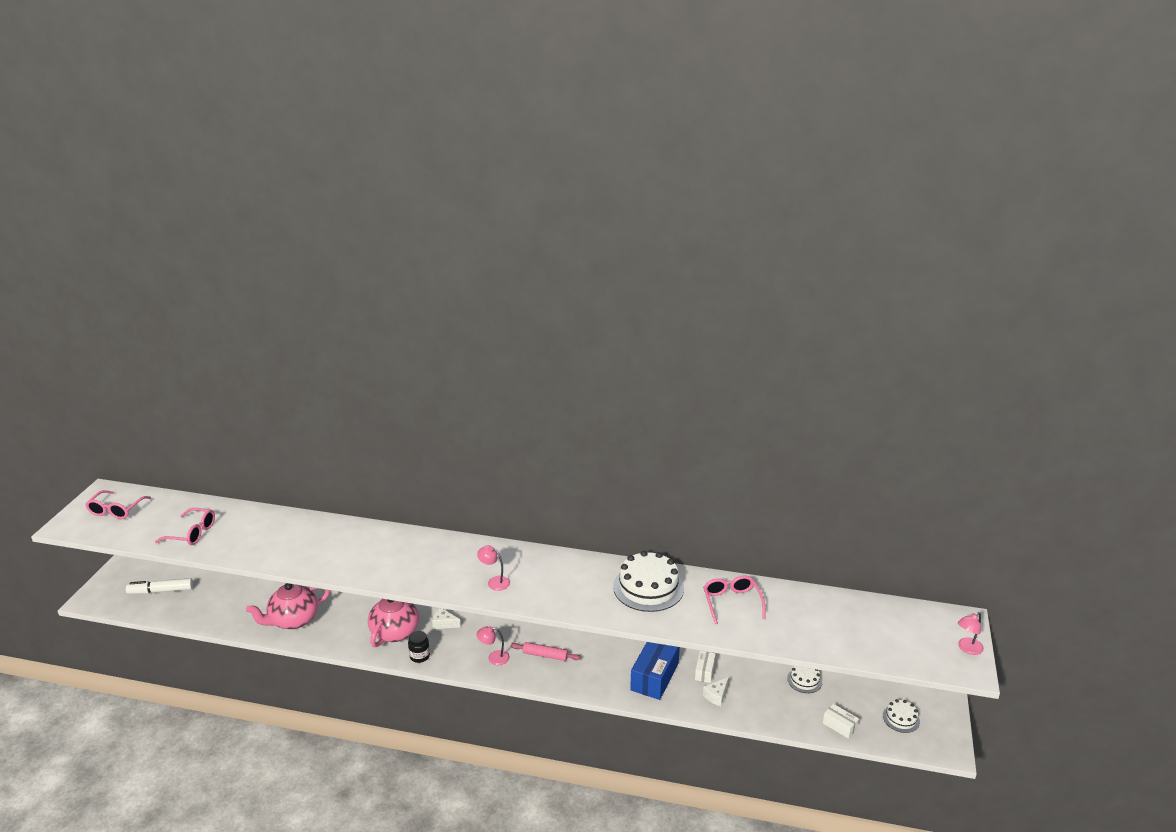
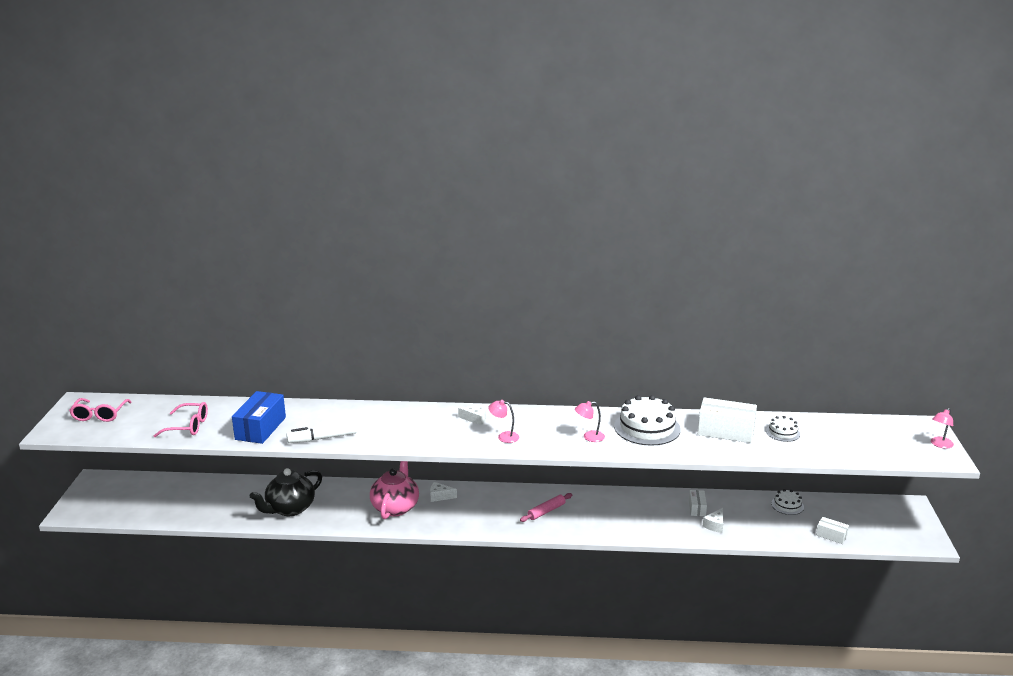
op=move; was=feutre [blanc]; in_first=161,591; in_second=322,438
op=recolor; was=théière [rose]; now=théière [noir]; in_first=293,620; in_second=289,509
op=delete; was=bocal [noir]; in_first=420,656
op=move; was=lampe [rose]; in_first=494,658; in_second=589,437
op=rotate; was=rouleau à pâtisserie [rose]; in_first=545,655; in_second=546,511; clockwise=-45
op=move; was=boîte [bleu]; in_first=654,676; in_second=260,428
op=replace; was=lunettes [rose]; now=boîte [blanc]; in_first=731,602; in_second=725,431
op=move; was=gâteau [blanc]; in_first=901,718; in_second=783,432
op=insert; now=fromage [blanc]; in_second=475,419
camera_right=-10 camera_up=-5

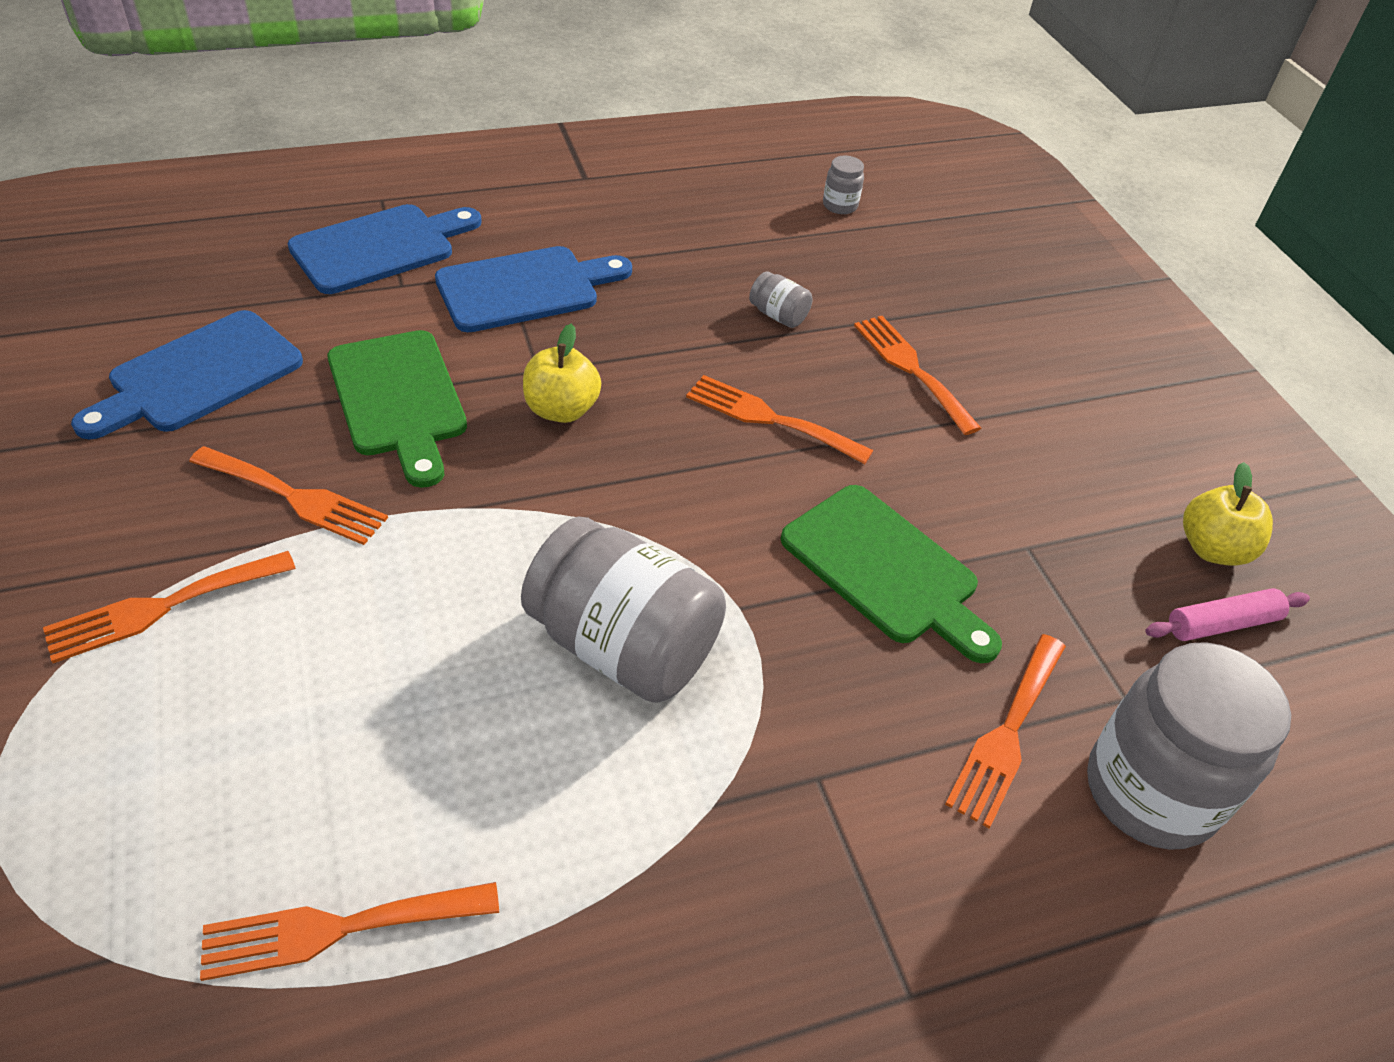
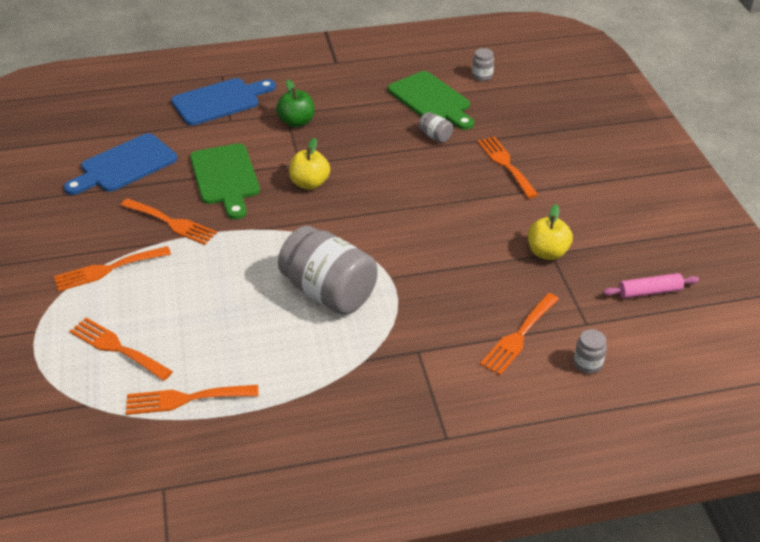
op=replace; was=planche à découper [bleu]; now=pomme [vert]; in_first=525,288; in_second=296,122
op=move; was=fourchette [orange]; in_first=769,419; in_second=117,348
op=move; was=planche à découper [vert]; in_first=886,569; in_second=431,100
op=resize; was=bocal [gris]; in_first=1150,792; in_second=587,364; ratio=0.42
op=move; was=pomme [jaune]; in_first=1212,549; in_second=547,252
camera_right=10 camera_up=-5

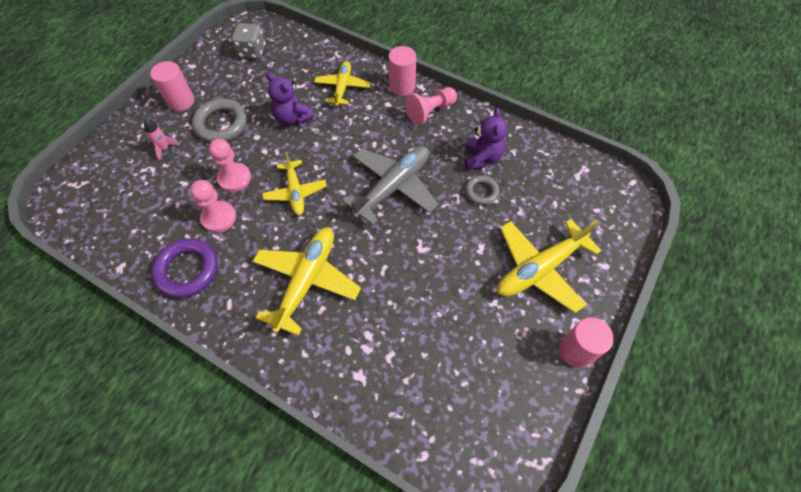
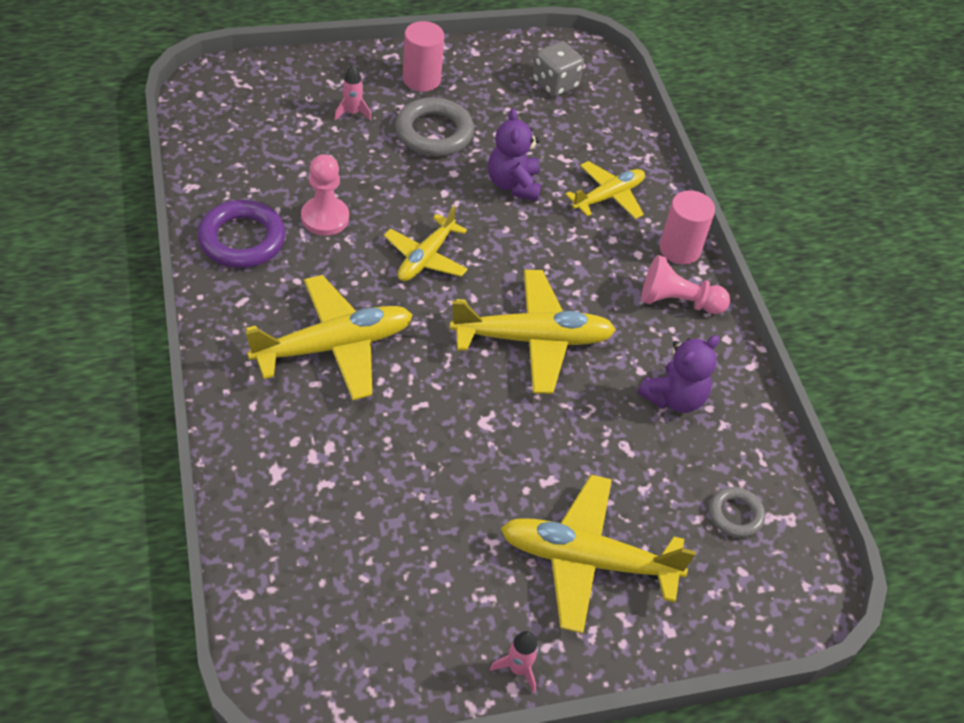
op=delete; was=pion [rose]; in_first=234,178
op=recolor; was=avion [gris]; now=avion [jaune]; in_first=393,187; in_second=533,339
op=move; was=anneau [gris]; in_first=481,192; in_second=735,515
op=replace; was=cylindre [rose]; now=fusée [rose]; in_first=576,350; in_second=518,669
camera_right=40 camera_up=-10

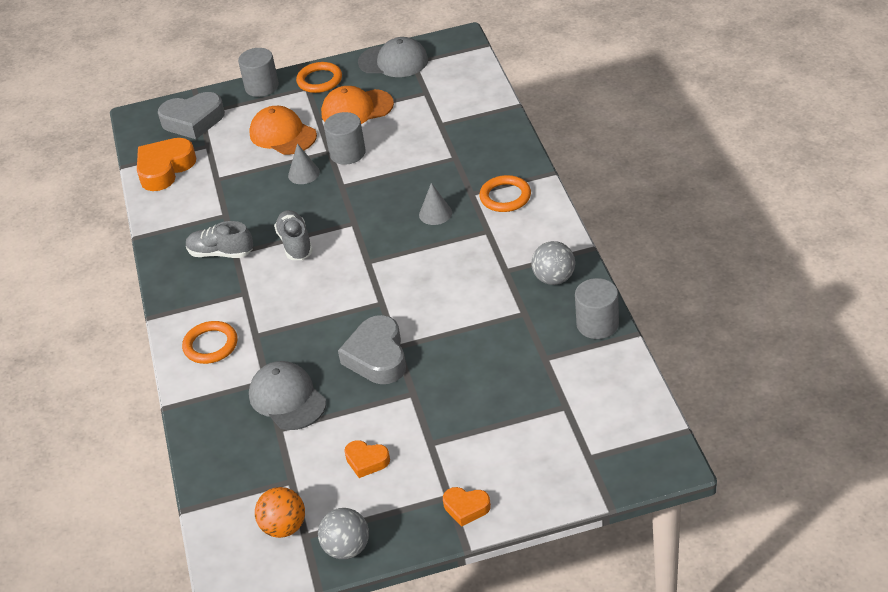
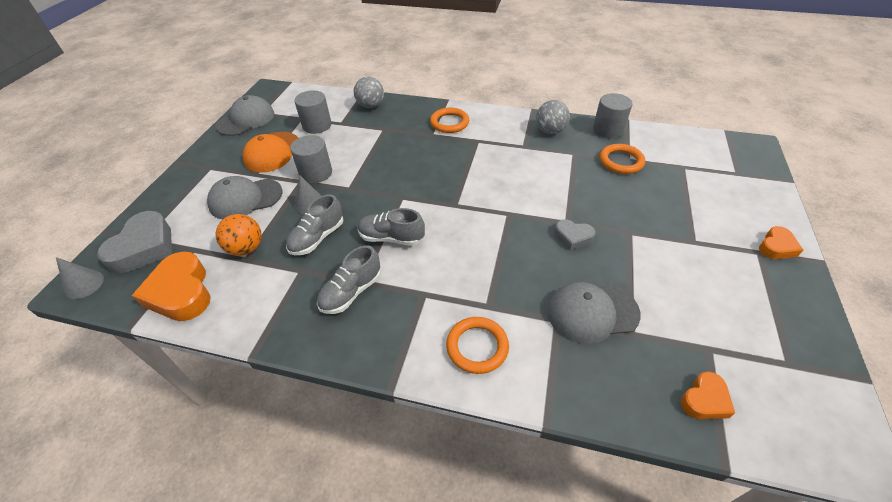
op=move; was=cylindre [gris]; in_first=262,87; in_second=317,125
op=recolor; was=casquette [orange]; now=casquette [gris]; in_first=282,134; in_second=245,199
op=move; was=balle [orange]; in_first=284,527; in_second=246,248
op=move; was=anneau [orange]; in_first=319,80; in_second=621,161
op=move; was=balle [gris]; in_first=347,548; in_second=371,106
op=resize; was=cœur [gris]; in_first=377,357; in_second=573,237; ratio=0.55
op=move; was=cœur [orange]; in_first=366,461; in_second=704,400
op=move; was=cône [gris]; in_first=435,213; in_second=84,284
op=insert; now=chaussure [gris]; in_second=317,238
camera_right=-65 camera_up=5

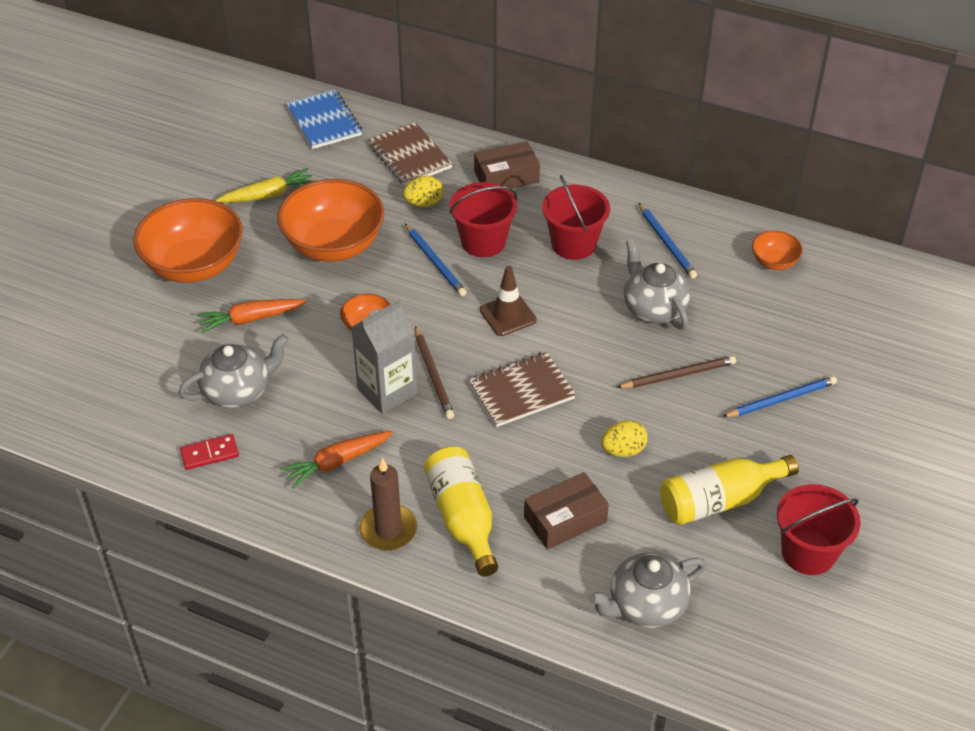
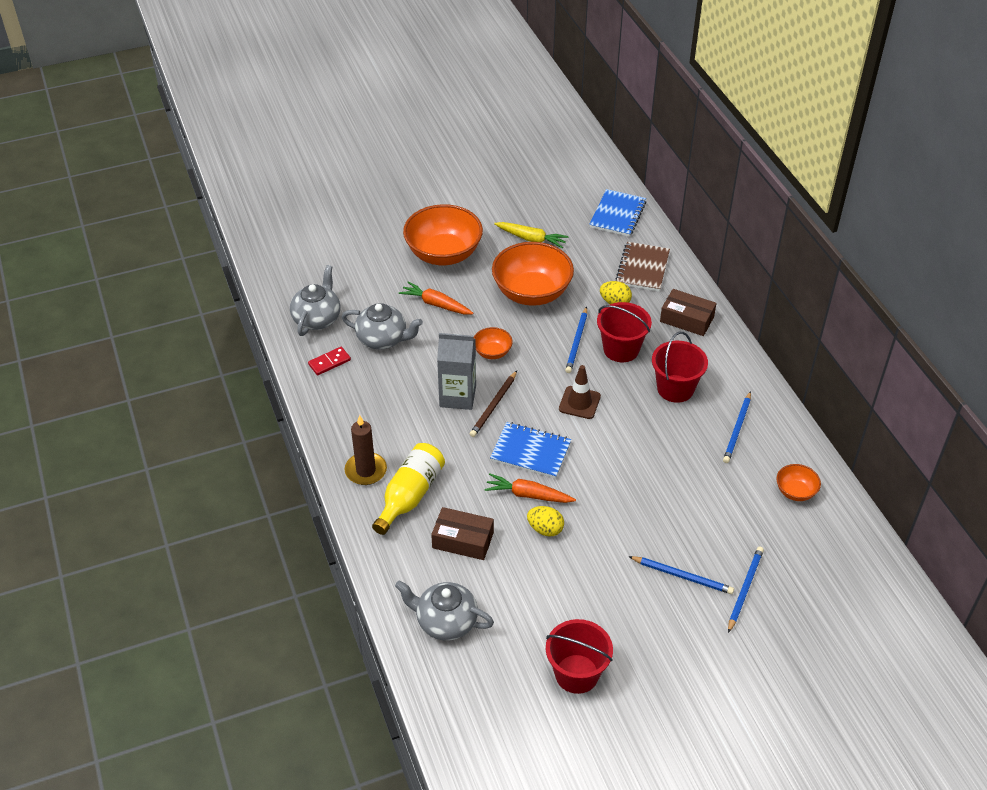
op=rotate; was=domino [rouge]; in_first=209,454; in_second=329,362; clockwise=-60
op=move; was=carotte [orange]; in_first=337,462; in_second=528,495
op=recolor; was=carnet [marron]; now=carnet [bleu]; in_first=521,391; in_second=530,452
op=delete; was=crayon [marron]; in_first=678,375
op=move; was=théière [gris]; in_first=653,308; in_second=317,318
op=delete; was=bouteille [jaune]; in_first=719,500
op=insert; now=crayon [bleu]; in_second=744,589
camera_right=45 camera_up=0

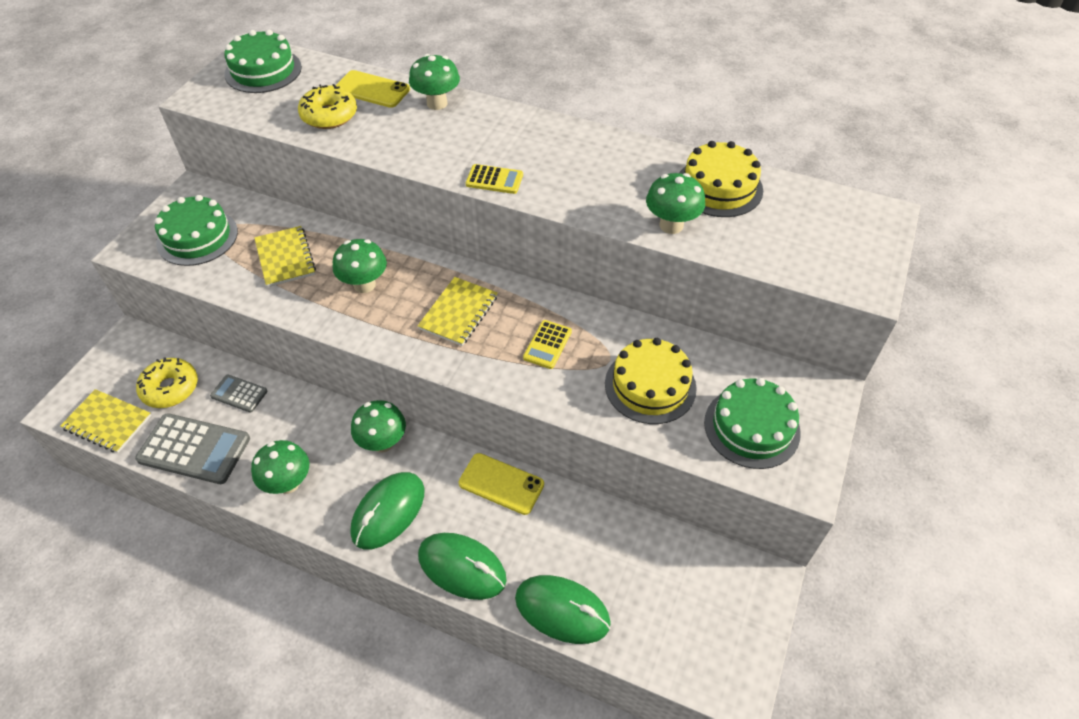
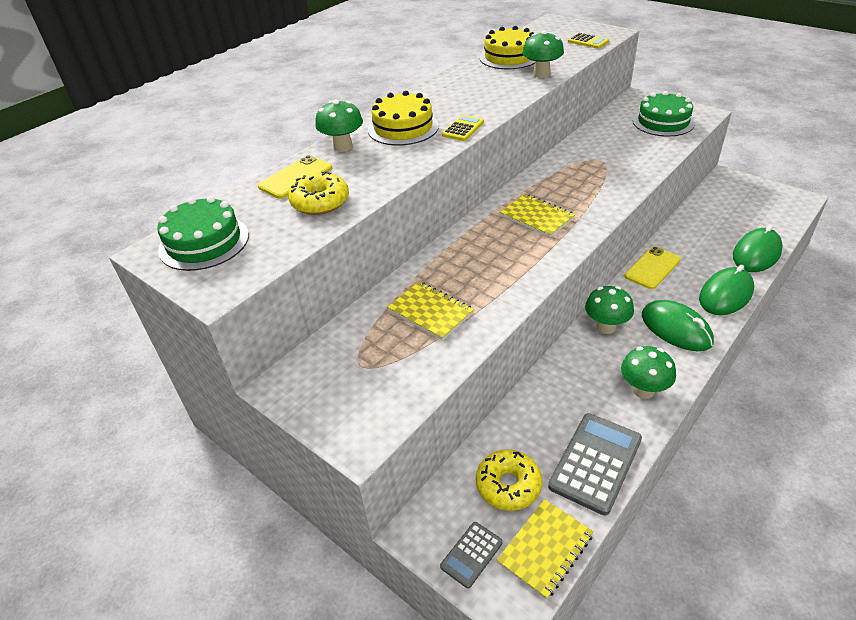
op=delete; was=gâteau [vert]; in_first=197,237
op=move; was=calculatrice [gris]; in_first=239,394; in_second=471,554
op=rotate; was=carnet [jaune]; in_first=285,258; in_second=430,312; clockwise=45
op=delete; was=champignon [vert]; in_first=364,285
op=move; was=calculatrice [jaune]; in_first=547,345; in_second=588,41
op=move; was=gâteau [jaune]; in_first=650,385; in_second=403,128
camera_right=-70 camera_up=-10

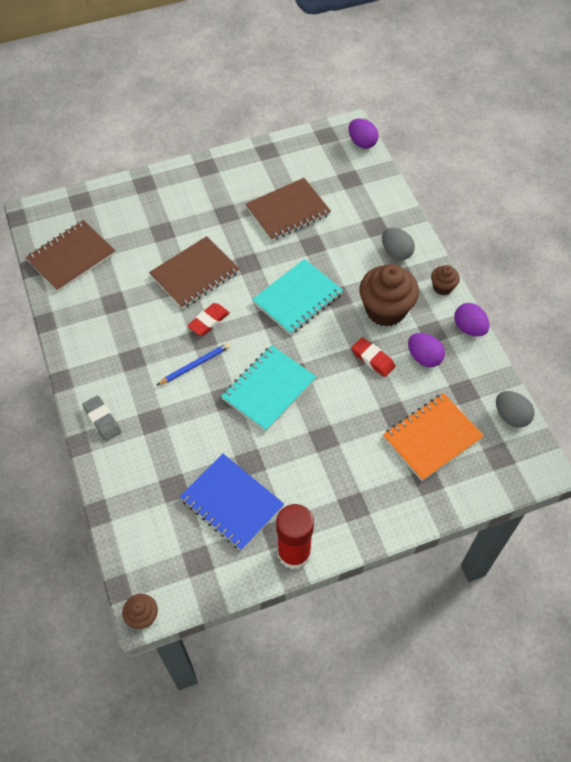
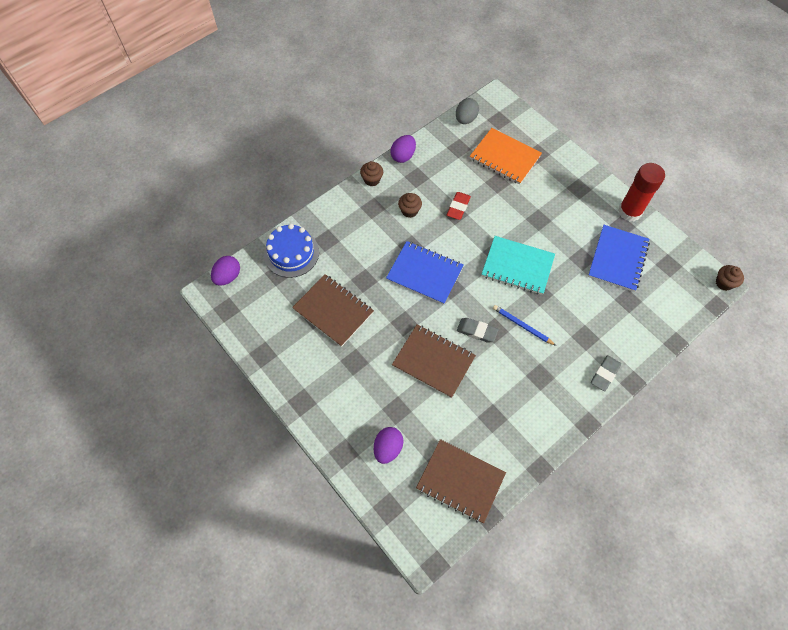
op=recolor; was=gomme [rouge]; now=gomme [gris]; in_first=209,321; in_second=477,331
op=recolor; was=carnet [turquoise]; now=carnet [bleu]; in_first=298,298; in_second=424,273
op=resize; was=muffin [marron]; in_first=385,310; in_second=409,211; ratio=0.5
op=delete; was=œuf [gris]; in_first=396,252
op=move; was=œuf [violet]; in_first=424,357; in_second=388,448
op=insert; now=gâteau [bleu]; in_second=291,253
camera_right=-110 camera_up=5

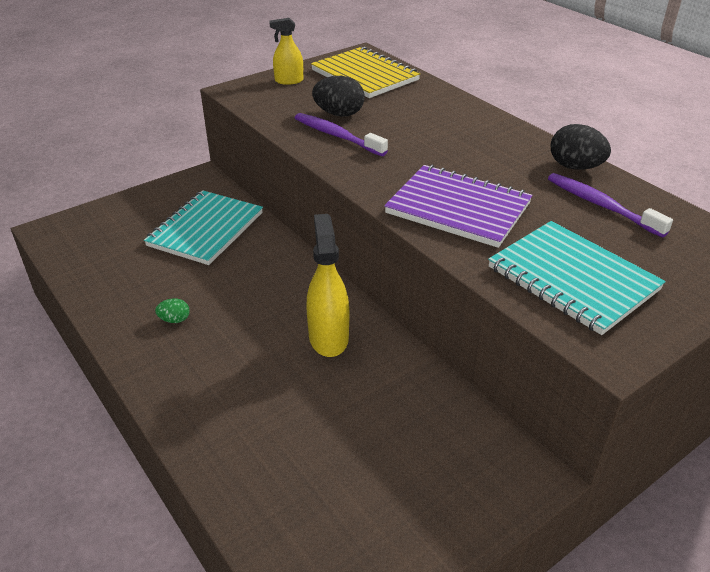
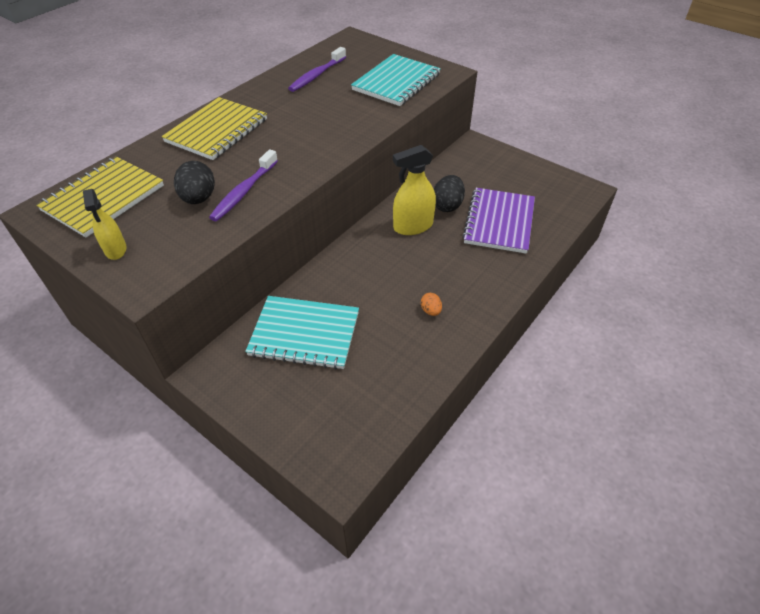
op=recolor; was=œuf [vert]; now=œuf [orange]; in_first=175,320; in_second=430,311
op=move; was=carnet [violet]; in_first=458,208; in_second=499,222
op=move; was=œuf [noir]; in_first=575,167; in_second=447,205
op=insert; now=carnet [jaune]; in_second=217,131
camera_right=-105 camera_up=10

